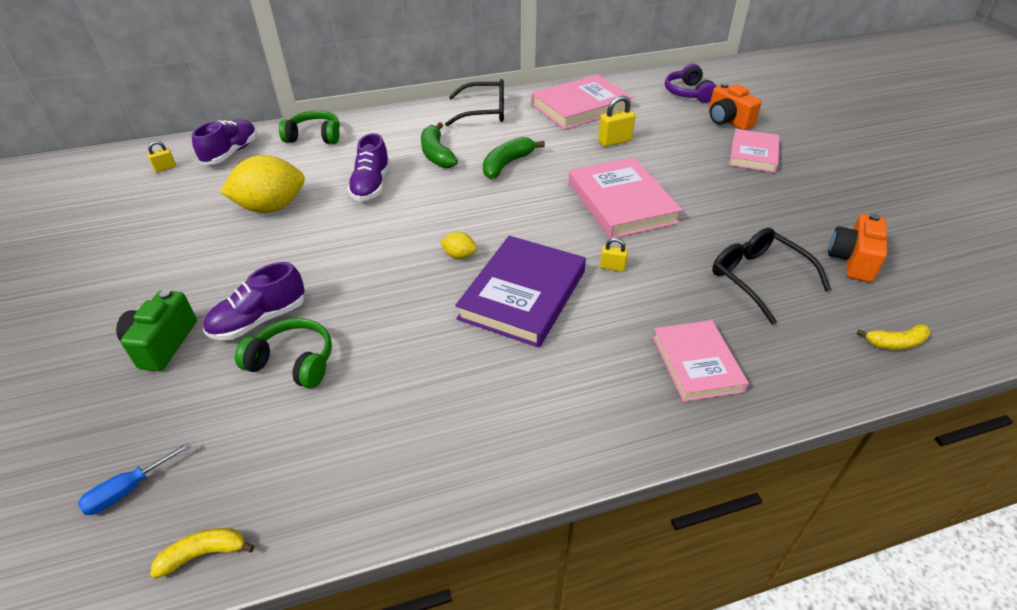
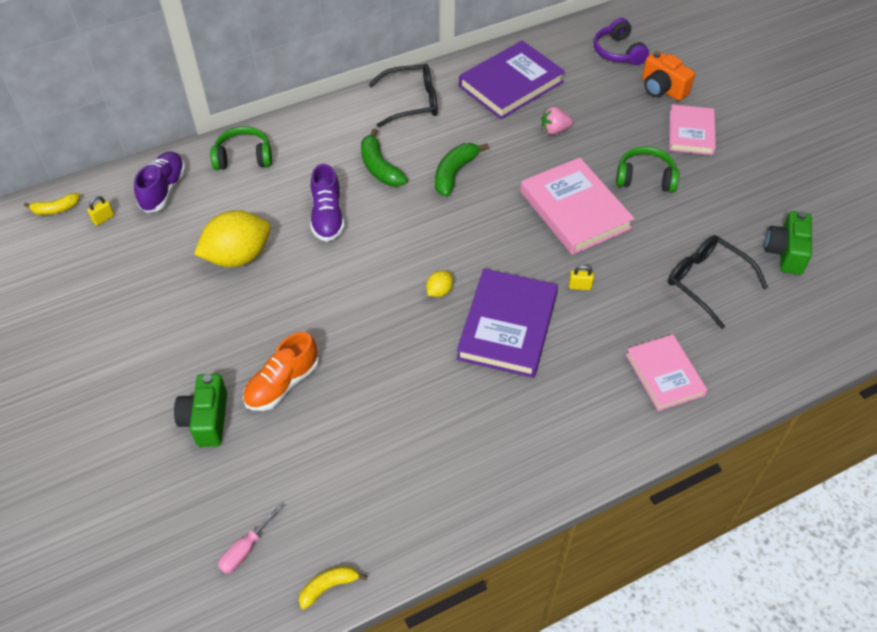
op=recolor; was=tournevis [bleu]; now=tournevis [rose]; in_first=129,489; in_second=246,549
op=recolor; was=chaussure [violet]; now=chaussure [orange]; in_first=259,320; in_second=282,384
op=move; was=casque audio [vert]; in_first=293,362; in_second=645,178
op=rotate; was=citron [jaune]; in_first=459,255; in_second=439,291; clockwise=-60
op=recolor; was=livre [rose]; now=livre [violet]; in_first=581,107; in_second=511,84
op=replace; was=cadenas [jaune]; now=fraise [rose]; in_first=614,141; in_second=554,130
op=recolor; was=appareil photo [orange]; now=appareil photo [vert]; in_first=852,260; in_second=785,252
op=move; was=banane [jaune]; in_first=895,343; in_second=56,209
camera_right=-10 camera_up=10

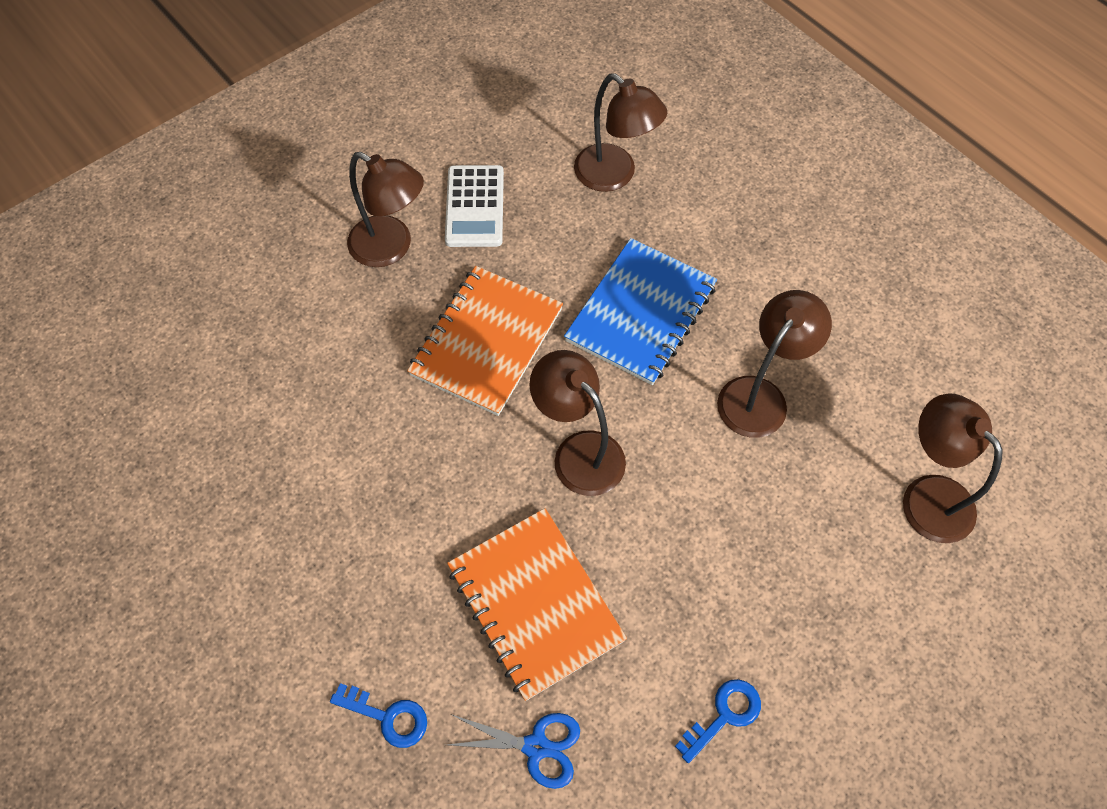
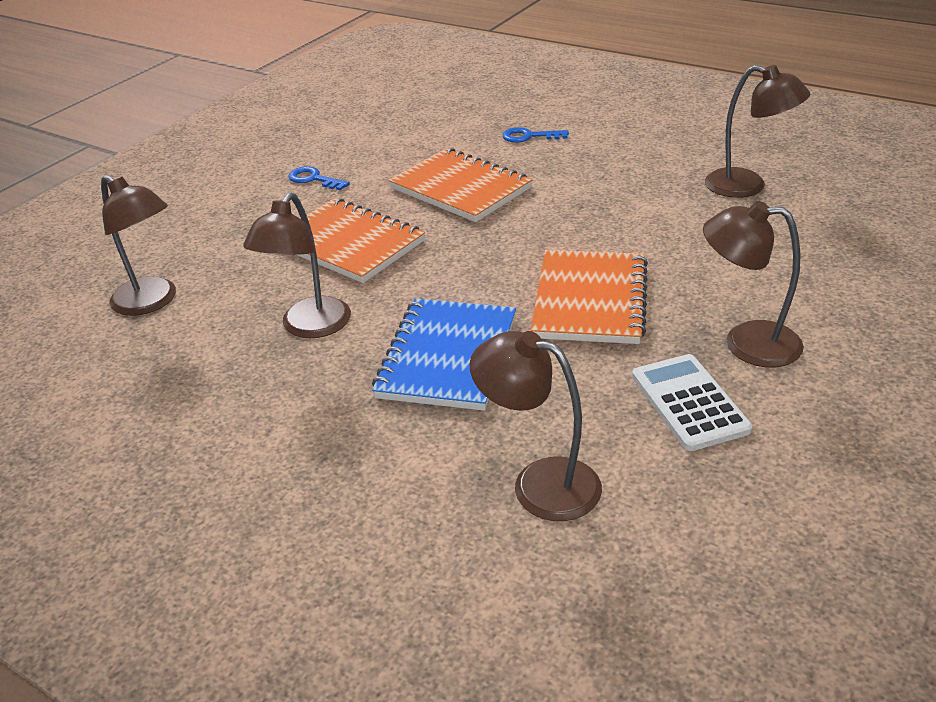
op=delete; was=ciseaux [bleu]; in_first=536,746
op=move; was=lampe [marron]; in_first=579,452; in_second=747,186
op=rotate; was=clé [bleu]; in_first=724,715; in_second=314,179; clockwise=90
op=insert; now=carnet [orange]; in_second=349,243
camera_right=165 camera_up=-25

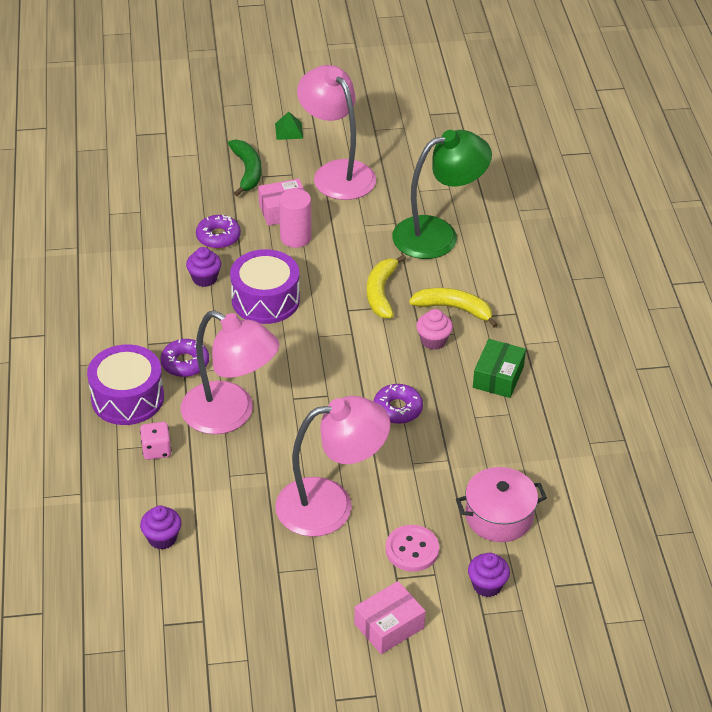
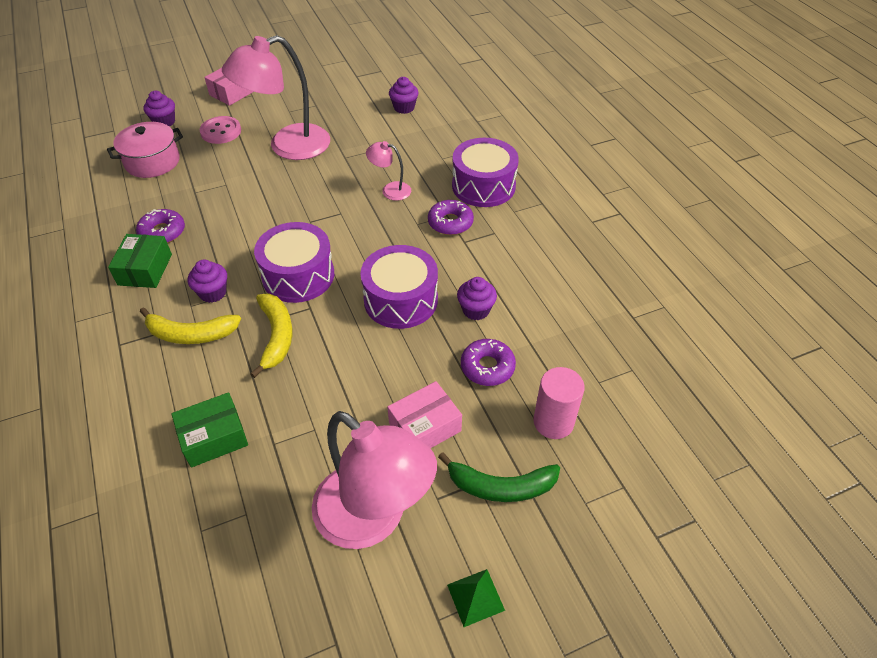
op=delete; was=dé [rose]; in_first=156,450
op=resize; was=lampe [rose]; in_first=230,415; in_second=390,190; ratio=0.46
op=rotate; was=banane [vert]; in_first=247,171; in_second=500,486; clockwise=-60
op=move; was=cylindre [rose]; in_first=295,237; in_second=553,422
op=move; was=beignet [violet]; in_first=397,409; in_second=162,232
op=replace; was=lampe [vert]; now=boîte [vert]; in_first=438,234; in_second=214,437
op=recolor; was=muffin [rose]; now=muffin [violet]; in_first=433,341; in_second=213,293
op=insert; now=tambour [violet]; in_second=298,275
camera_right=165 camera_up=5

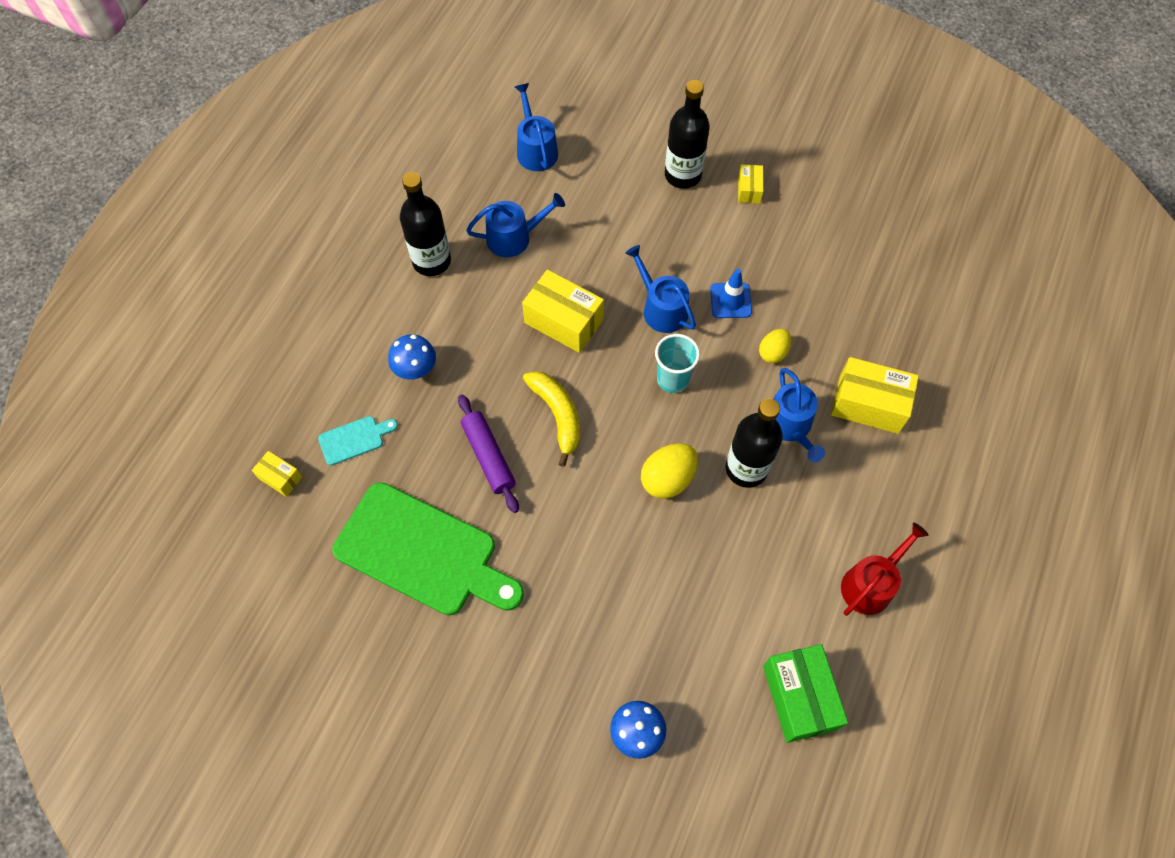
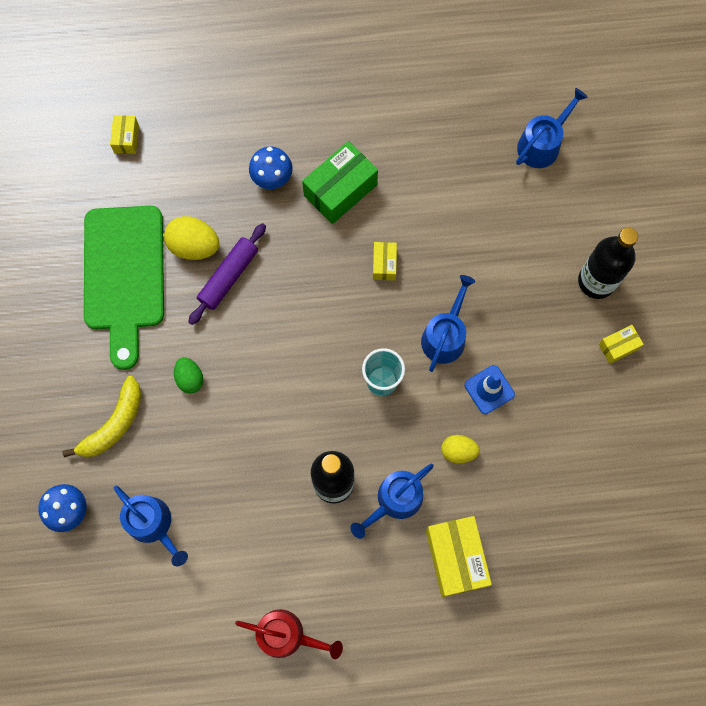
op=delete; was=planche à découper [turquoise]; in_first=354,439
op=delete; was=bouteille [noir]; in_first=431,261
op=move; was=arrosoir [bleu]; in_first=514,237; in_second=153,524
op=resize; was=boîte [jaune]; in_first=563,321; in_second=384,264; ratio=0.52
op=move; was=banane [jaune]; in_first=557,415; in_second=114,424
op=move; was=œuf [jaune]; in_first=667,479; in_second=194,246
op=move; was=boîte [vert]; in_first=799,697; in_second=340,190
op=insert; now=œuf [vert]; in_second=190,378
camera_right=60 camera_up=10

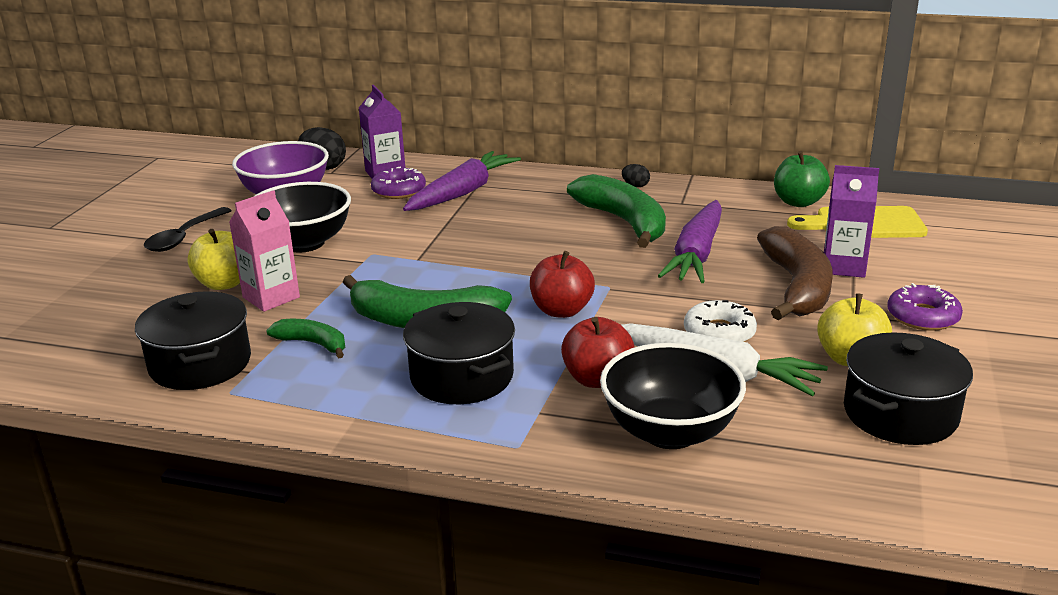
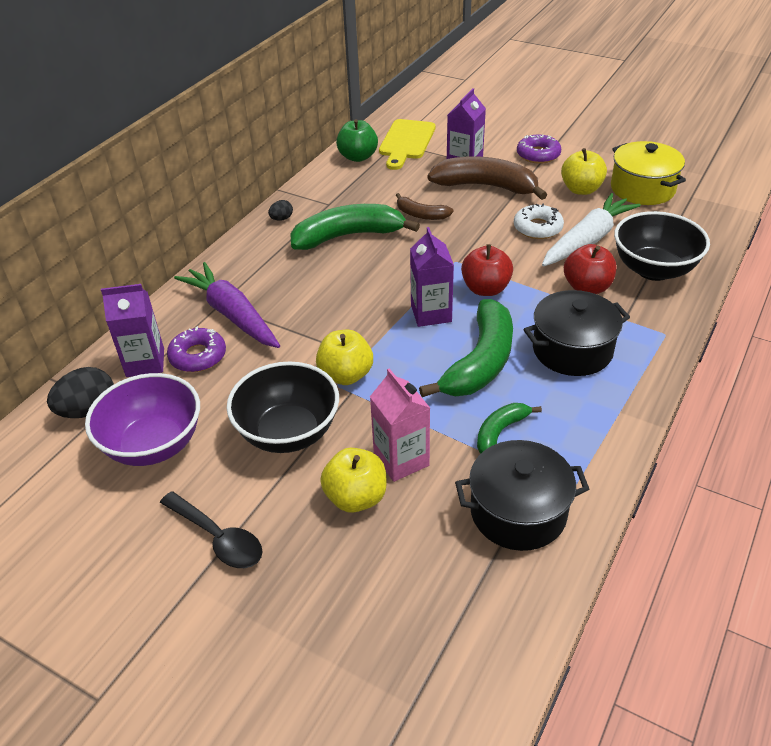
op=replace; was=carotte [violet]; now=banane [marron]; in_first=696,254; in_second=421,214
op=recolor; was=marmite [noir]; now=marmite [jaune]; in_first=900,414; in_second=642,189
op=insert; now=pomme [jaune]; in_second=346,375
op=insert; now=brique de lait [violet]; in_second=431,313
camera_right=-75 camera_up=15

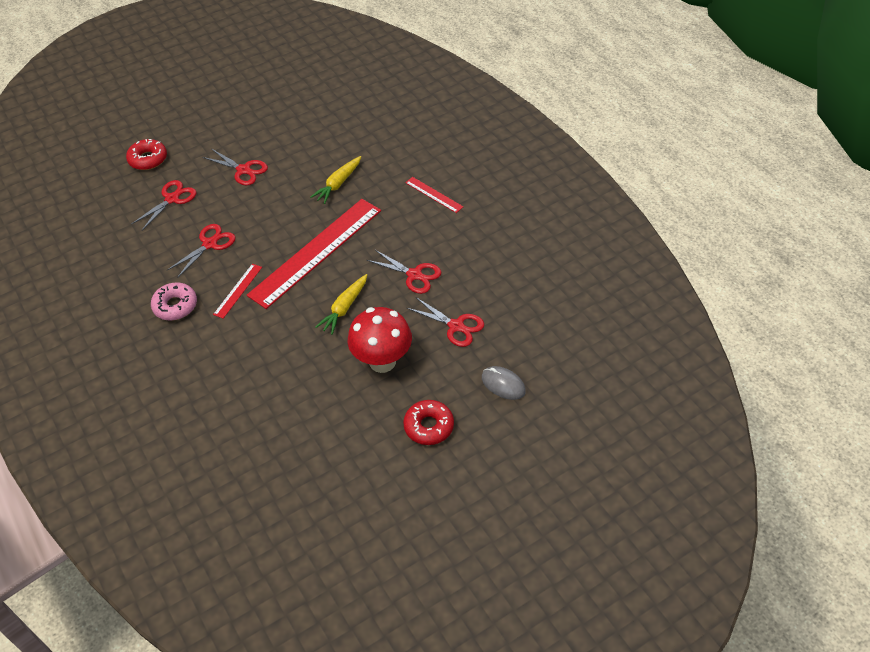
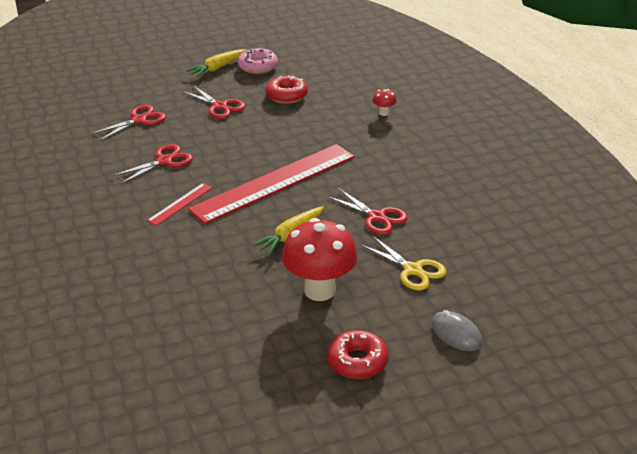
op=move; was=beignet [rouge]; in_first=148,159; in_second=286,95
op=move; was=beignet [rose]; in_first=175,306; in_second=258,67
op=move; was=carotte [jaune]; in_first=338,184; in_second=217,68
op=delete; was=règle [rouge]; in_first=434,195
op=recolor; was=ciseaux [rouge]; now=ciseaux [jaune]; in_first=456,326; in_second=413,270
op=insert; now=champignon [rouge]; in_second=384,113
camera_right=10 camera_up=-15

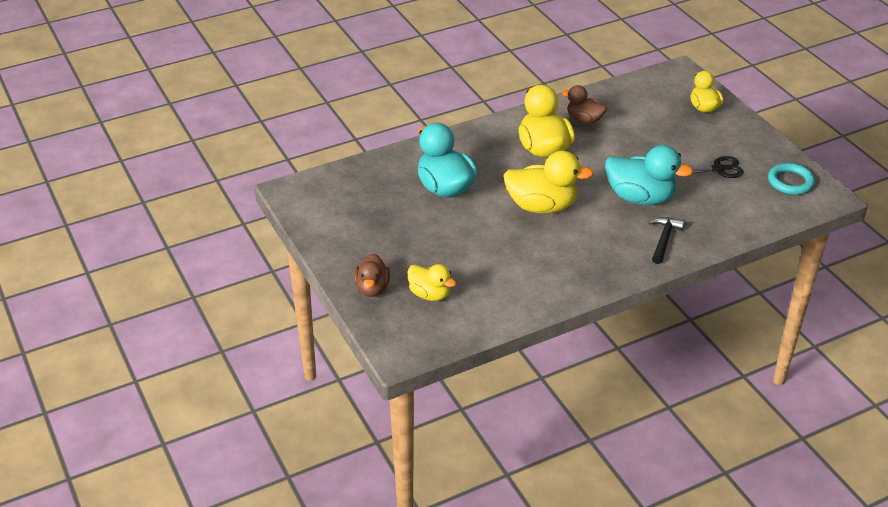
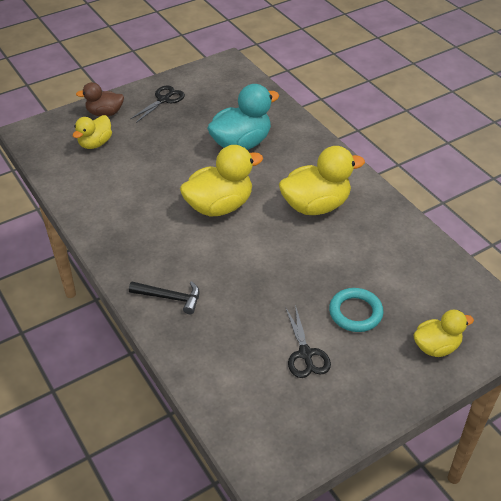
op=rotate; was=canard [jaune]; in_first=542,206; in_second=219,206; clockwise=-120
op=delete; was=canard [marron]; in_first=584,120
op=delete; was=canard [turquoise]; in_first=640,198
op=move; was=anneau [turquoise]; in_first=790,182; in_second=355,312
op=insert; now=ciseaux [noir]; in_second=163,100
camera_right=85 camera_up=5

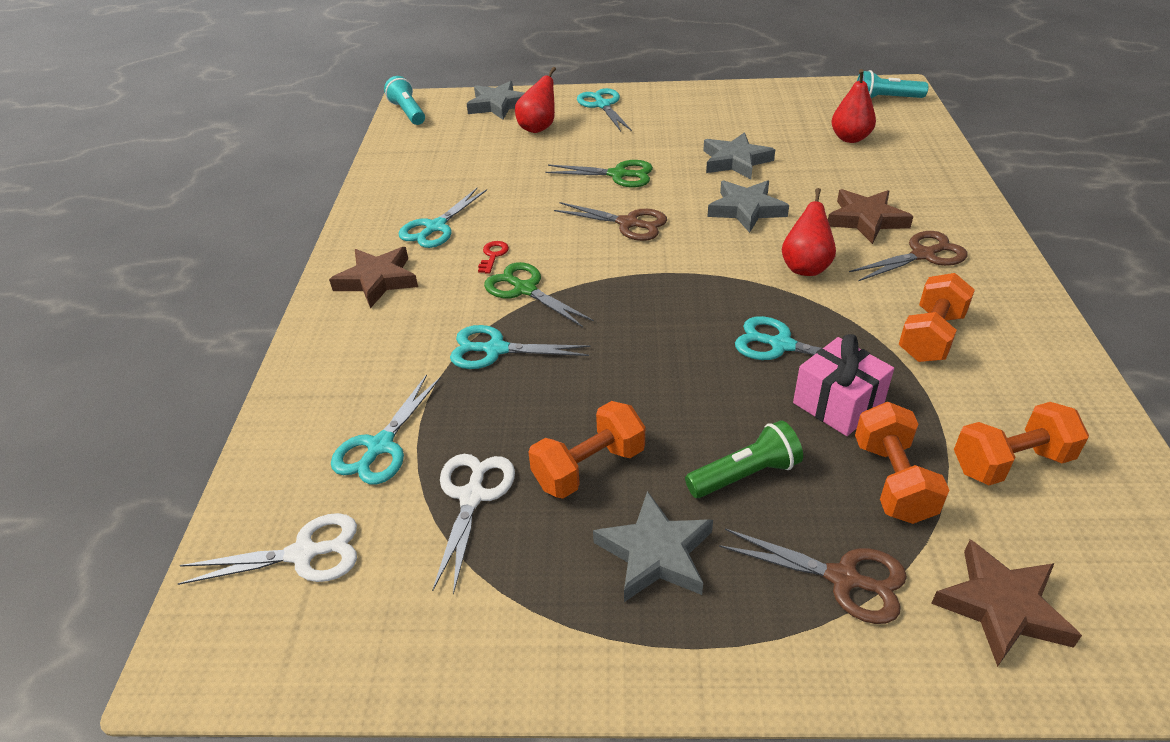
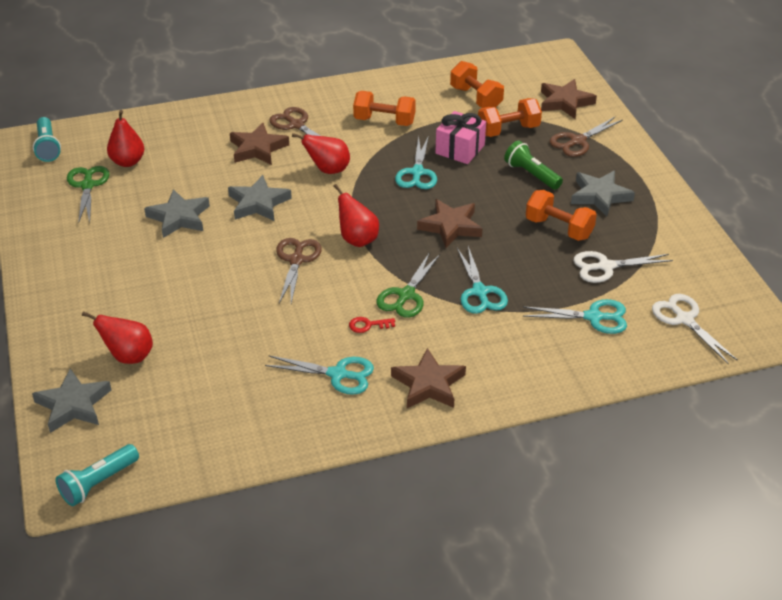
op=move; was=ciseaux [vert]; in_first=618,175; in_second=88,185
op=delete; was=ciseaux [turquoise]; in_first=603,105
op=rotate; was=ciseaux [marron]; in_first=843,579; in_second=577,141; clockwise=-135
op=insert; now=poire [rouge]; in_second=357,239
op=insert; now=étoile [marron]; in_second=450,226
camera_right=-110 camera_up=0

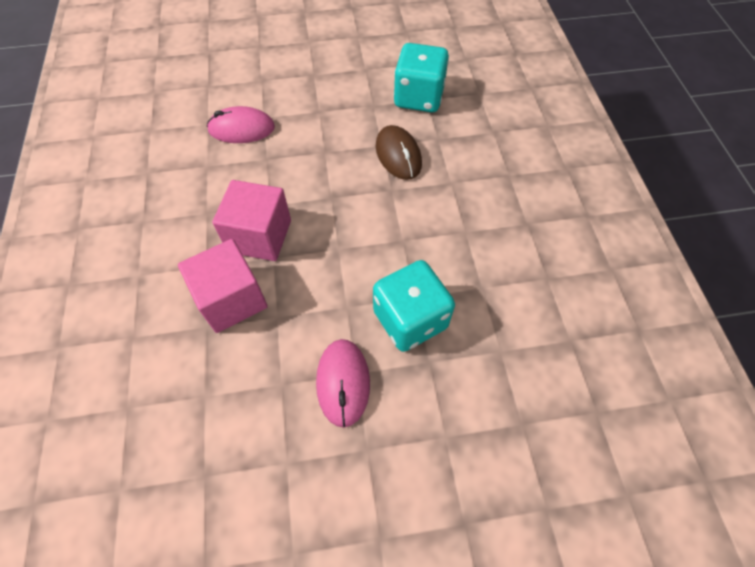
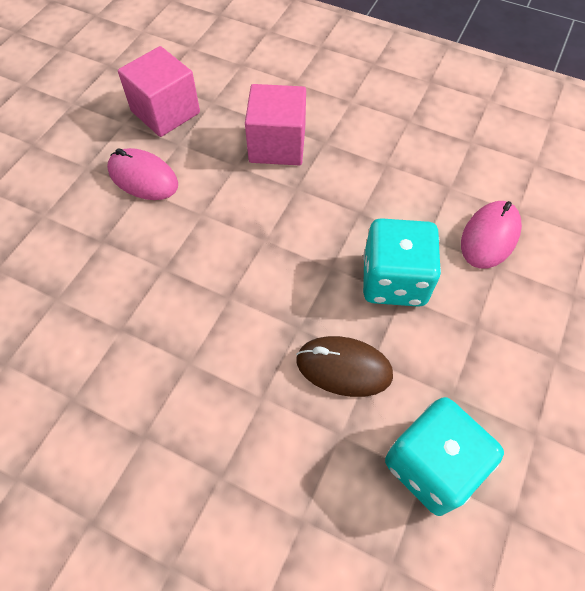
op=move; was=cube [rose]; in_first=259,236; in_second=165,112
op=move; was=dé [turquoise]; in_first=410,319; in_second=394,280
camera_right=125 camera_up=0

